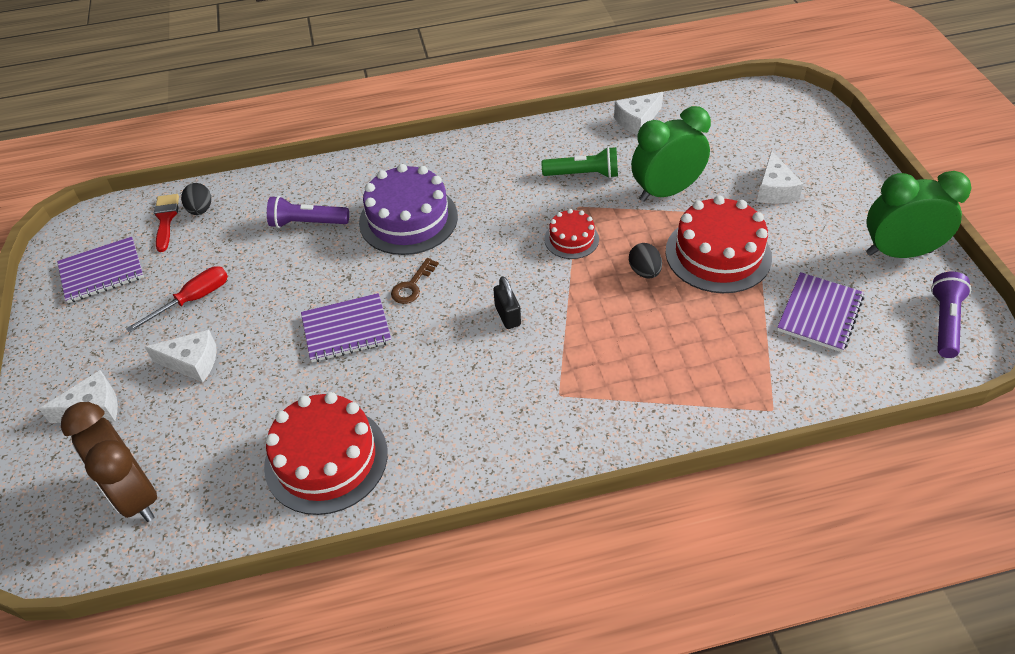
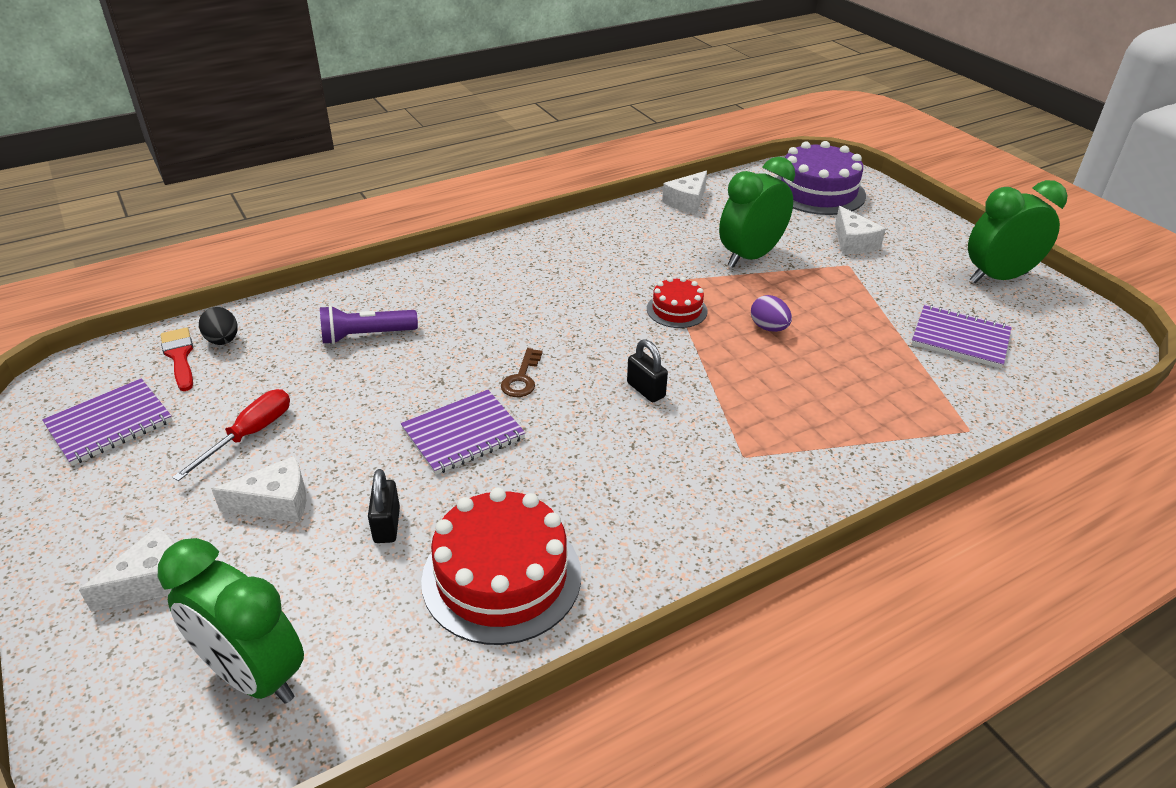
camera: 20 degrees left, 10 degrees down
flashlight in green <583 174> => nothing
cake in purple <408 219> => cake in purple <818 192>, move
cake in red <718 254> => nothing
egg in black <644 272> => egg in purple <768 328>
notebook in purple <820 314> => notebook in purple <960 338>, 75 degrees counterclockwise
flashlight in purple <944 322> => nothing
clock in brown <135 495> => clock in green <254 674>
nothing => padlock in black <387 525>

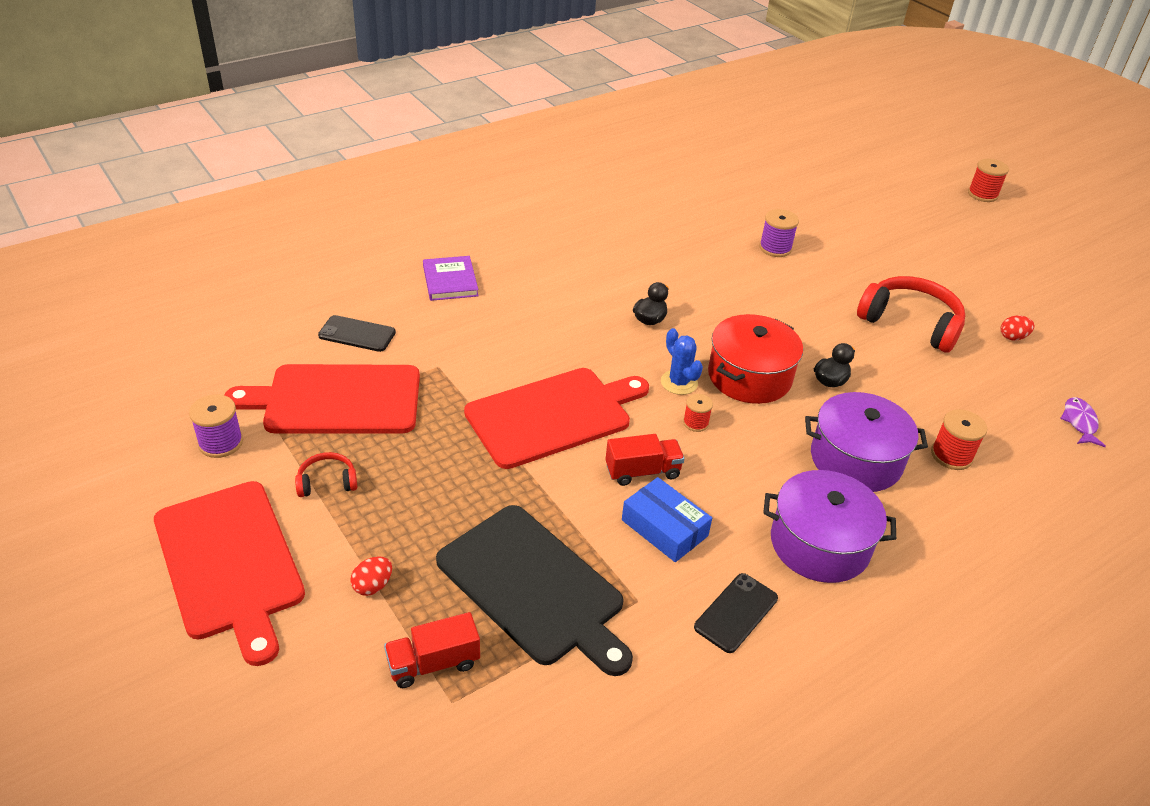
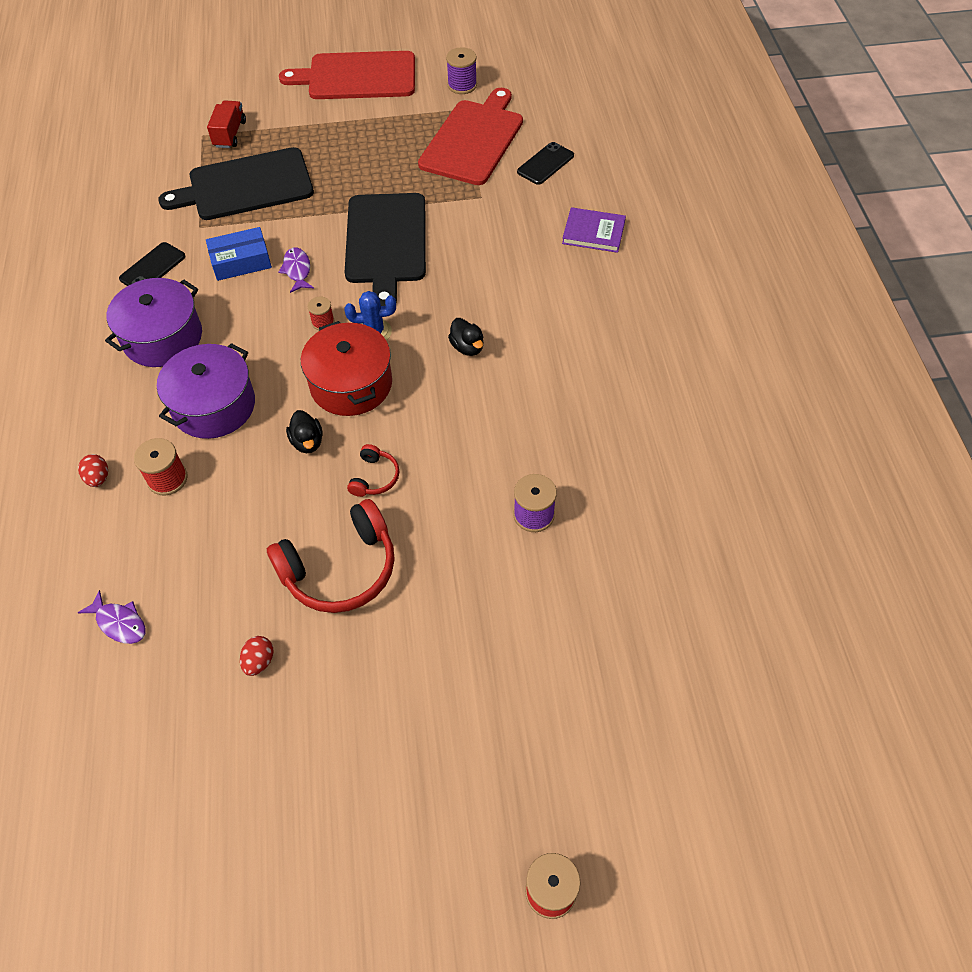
camera: 120 degrees right, 15 degrees up
cutting board in red <553 415> => cutting board in black <386 242>
truck in red <642 471> => fish in purple <297 270>
headphones in red <327 482> => headphones in red <374 477>, move
egg in red <373 586> => egg in red <98 478>, move
phone in black <736 613> => phone in black <153 268>, 60 degrees clockwise

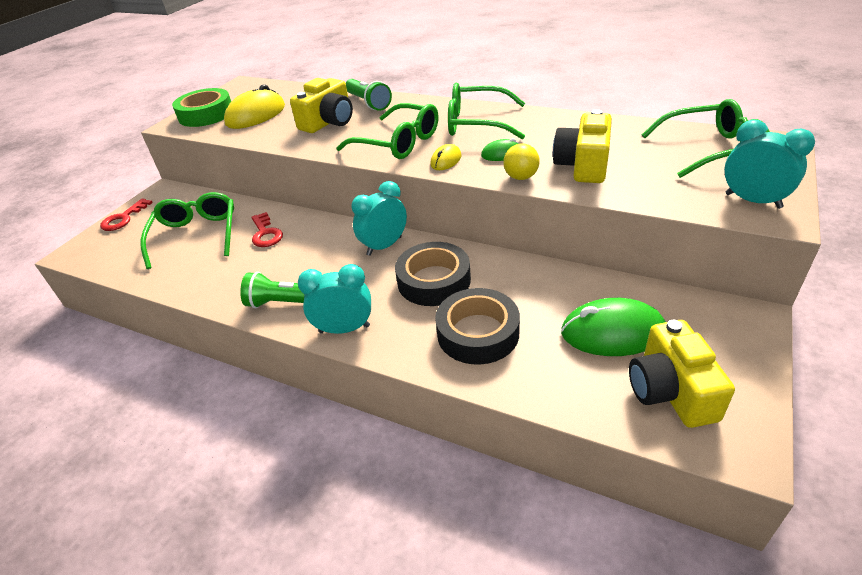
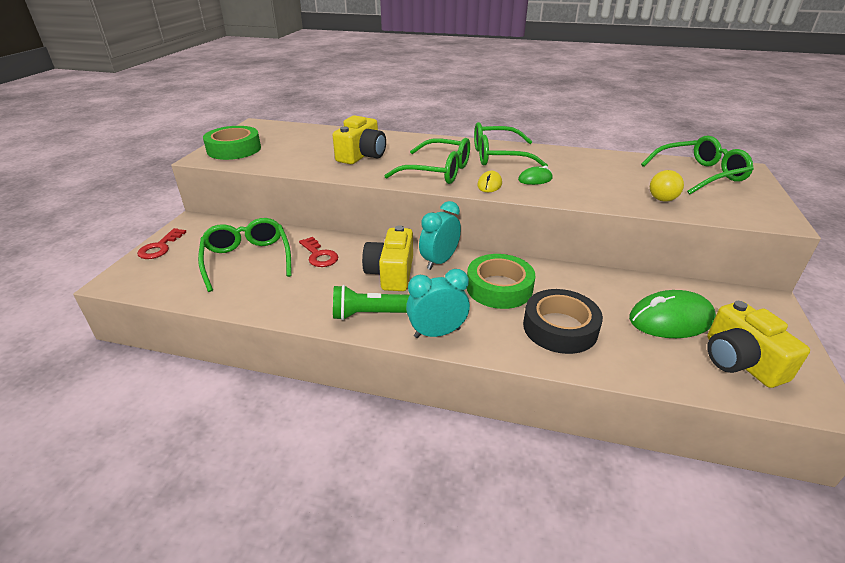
camera: 15 degrees left, 5 degrees down
flashlight in green <368 103> => nothing
mouse in yellow <256 115> => nothing
camera in yellow <583 165> => camera in yellow <391 273>, move
clock in turquoise <753 201> => nothing
ball in yellow <521 177> => ball in yellow <662 199>, move
tape in black <434 281> => tape in green <499 288>

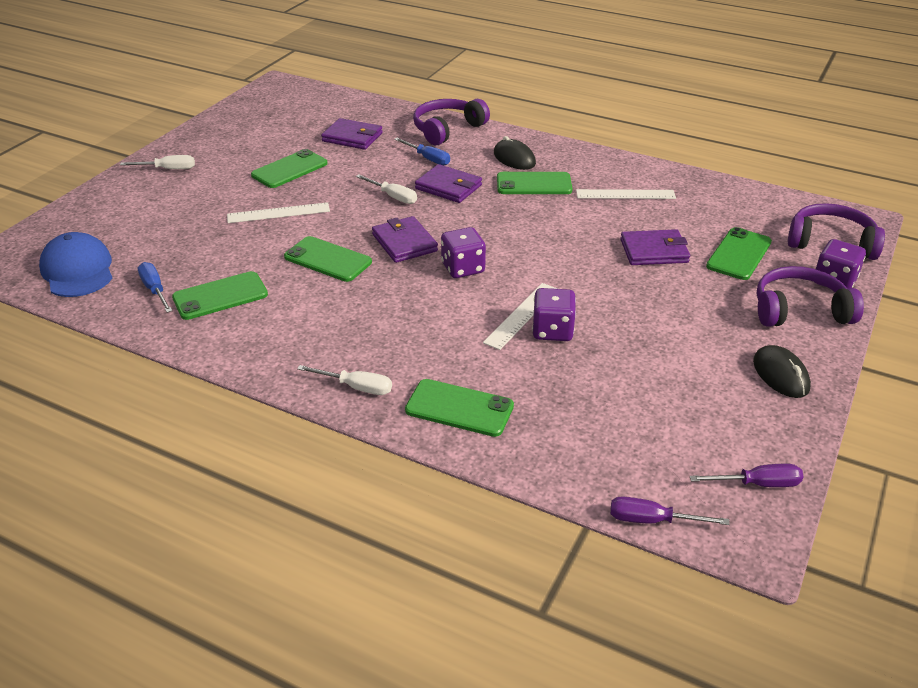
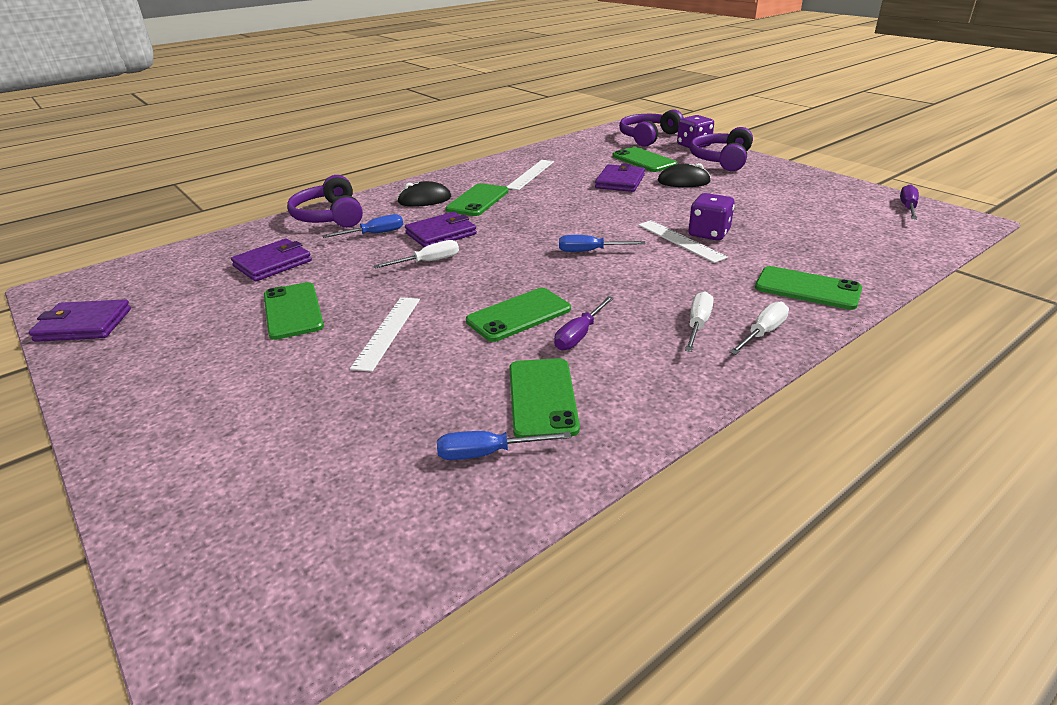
camera: 65 degrees left, 5 degrees down
screwdriver in white <168 169> => screwdriver in white <697 325>, move
wallet in purple <404 243> => wallet in purple <84 325>, move
dice in purple <463 268> => screwdriver in blue <590 251>
cap in blue <78 270> => nothing
mouse in black <780 375> => mouse in black <683 181>, move
phone in green <459 408> => phone in green <807 288>, 75 degrees clockwise
screwdriver in purple <652 520> => screwdriver in purple <579 335>, move

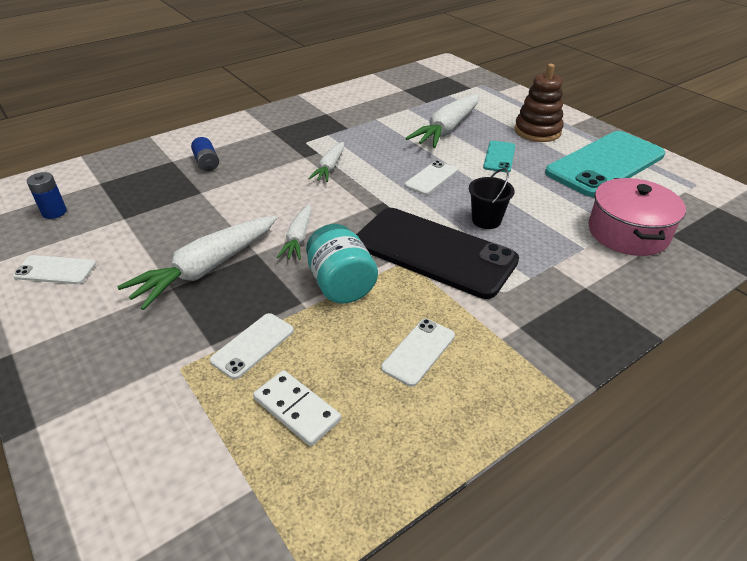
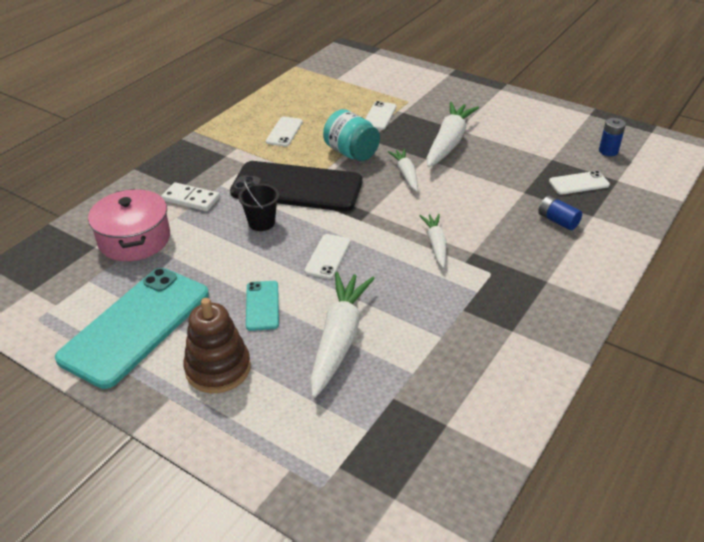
camera: 160 degrees right, 0 degrees up
phone in white <55 270> => phone in white <578 183>, move
domino in white <297 409> => domino in white <190 199>, move

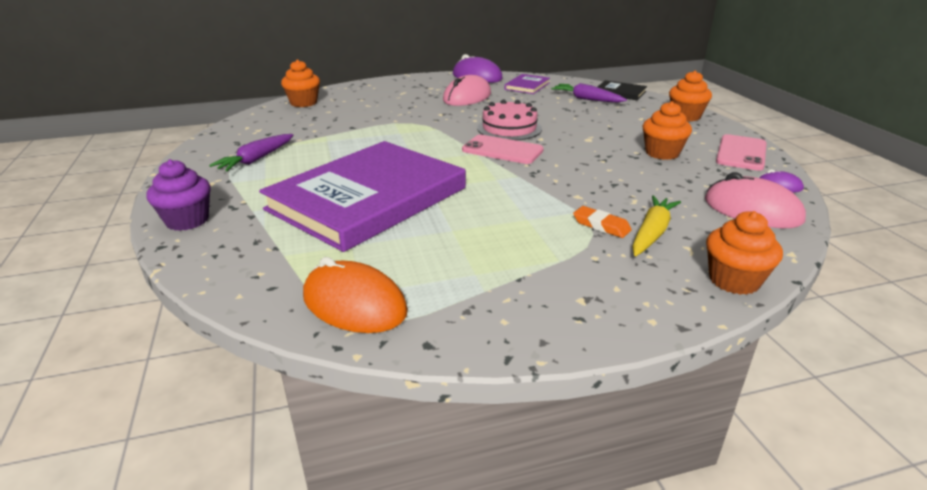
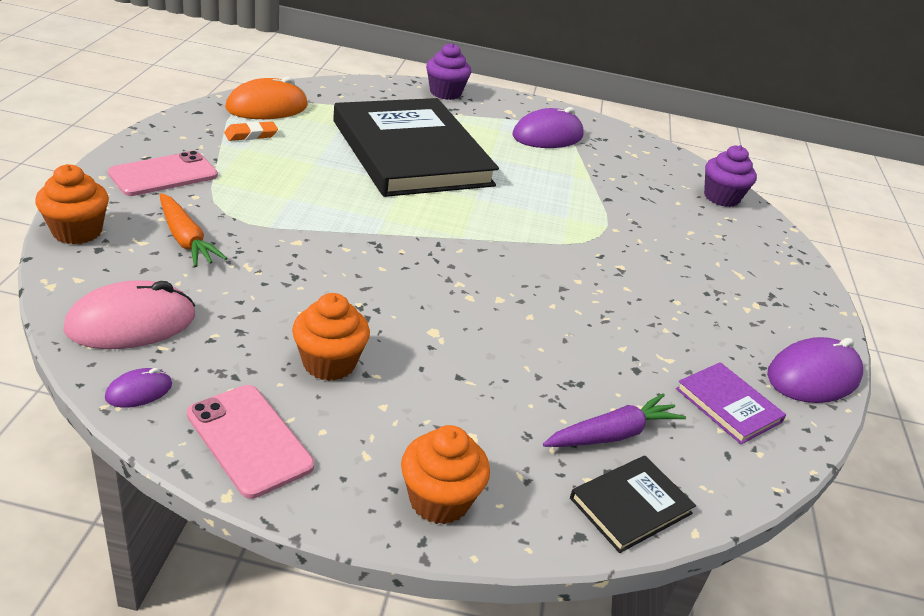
camera: 110 degrees right, 5 degrees up
cupcake in orange <303 103> => cupcake in purple <721 197>
mouse in pink <467 97> => nothing
cake in pink <509 128> => nothing
carrot in purple <256 159> => mouse in purple <547 136>
phone in pink <502 150> => phone in pink <163 174>, move
book in purple <368 199> => book in black <411 153>
carrot in yellow <652 233> => carrot in orange <186 239>
eraser in orange <601 225> => eraser in orange <251 135>, move

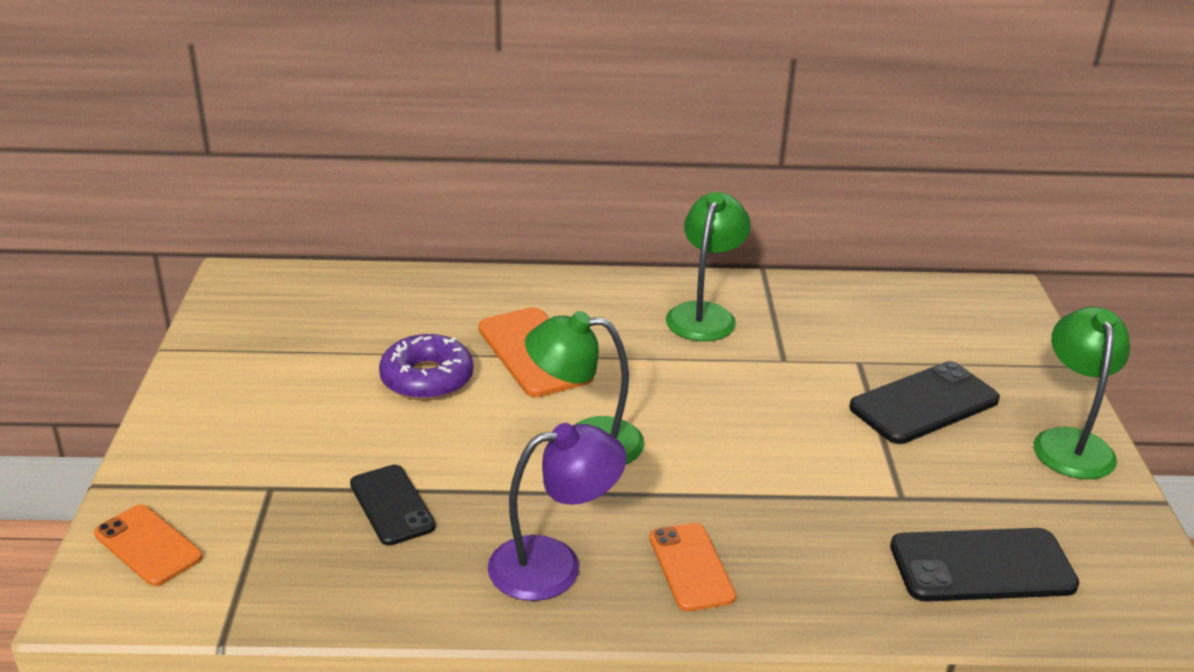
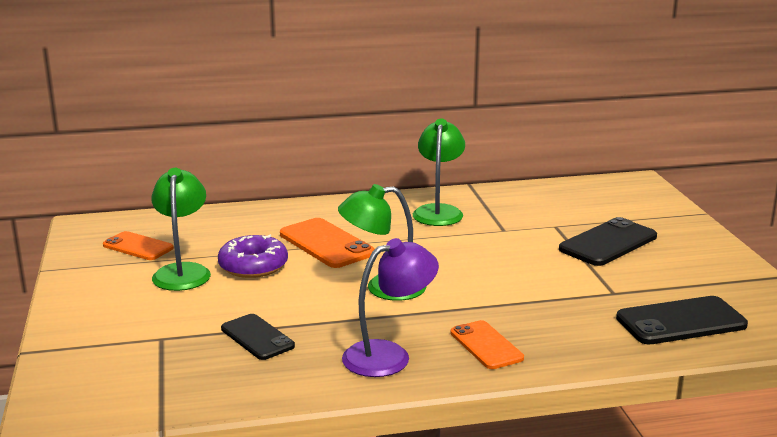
camera: 10 degrees left, 10 degrees down
lamp in green <1070 442> => lamp in green <183 272>, move
phone in orange <148 545> => phone in orange <138 247>, move

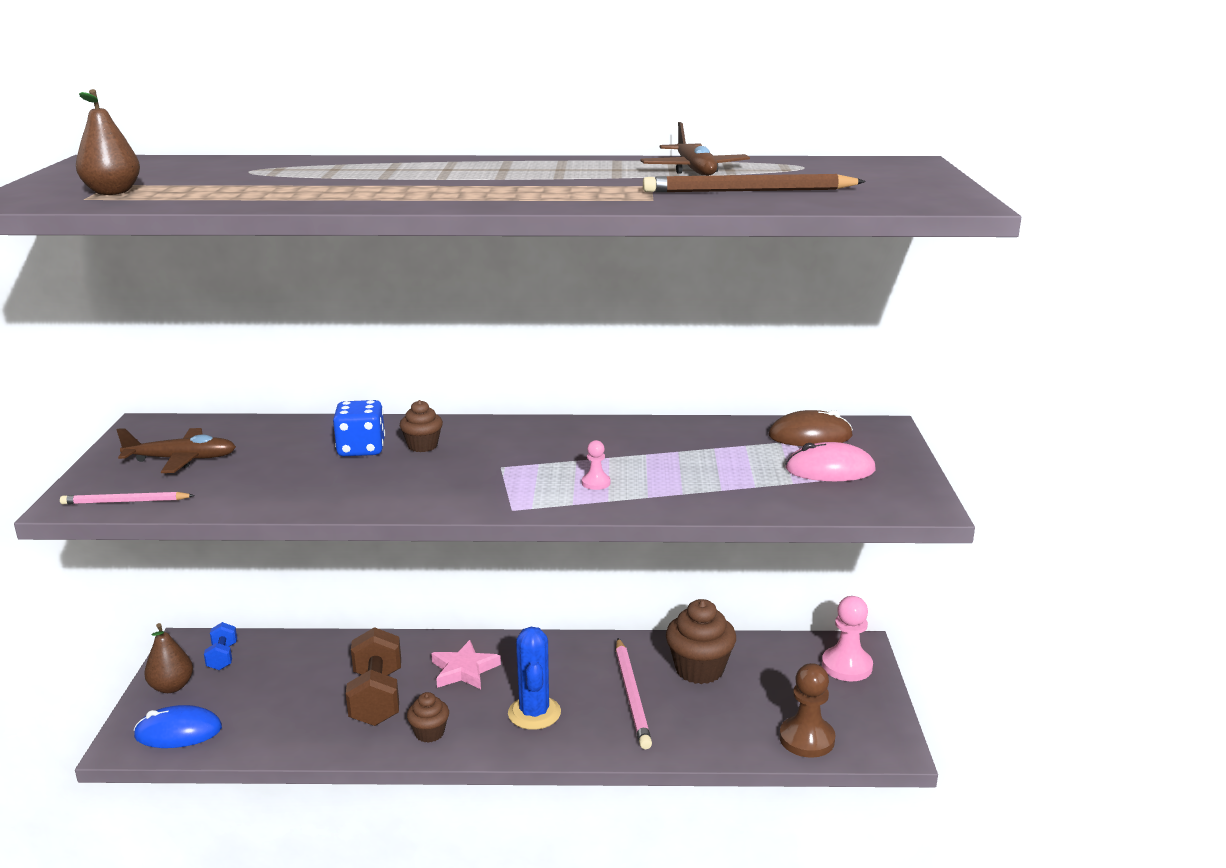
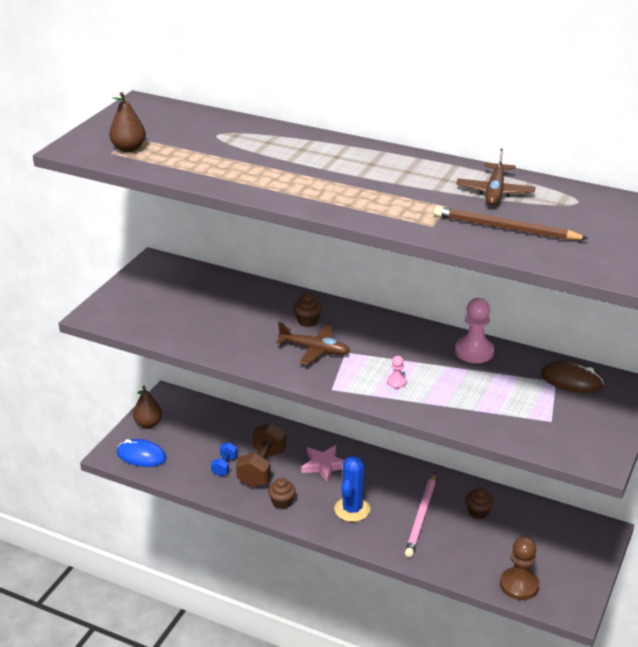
camera: 25 degrees right, 10 degrees up
dice in blue <361 449> => nothing
plane in brown <181 459> => plane in brown <314 350>, move
mouse in pink <830 469> => nothing
pencil in pink <125 502> => nothing
pawn in pink <846 666> => pawn in pink <474 351>, move
cupcake in brown <699 669> => cupcake in brown <478 512>, x0.55
dumbbell in blue <222 657> => dumbbell in blue <224 466>, move

